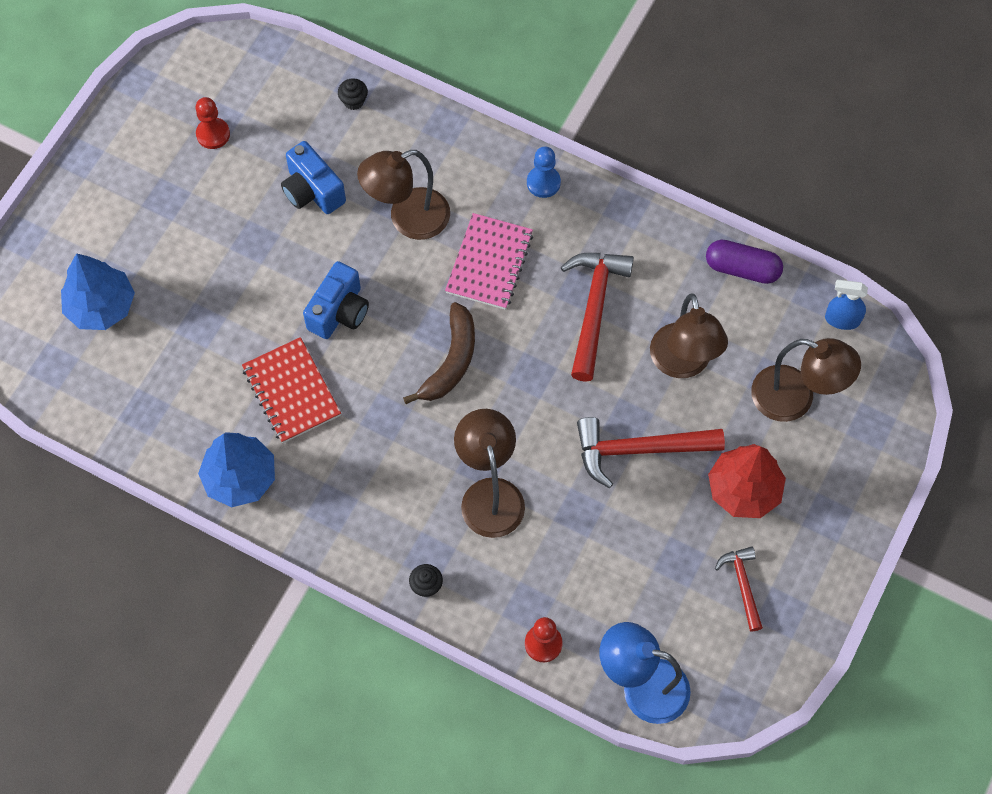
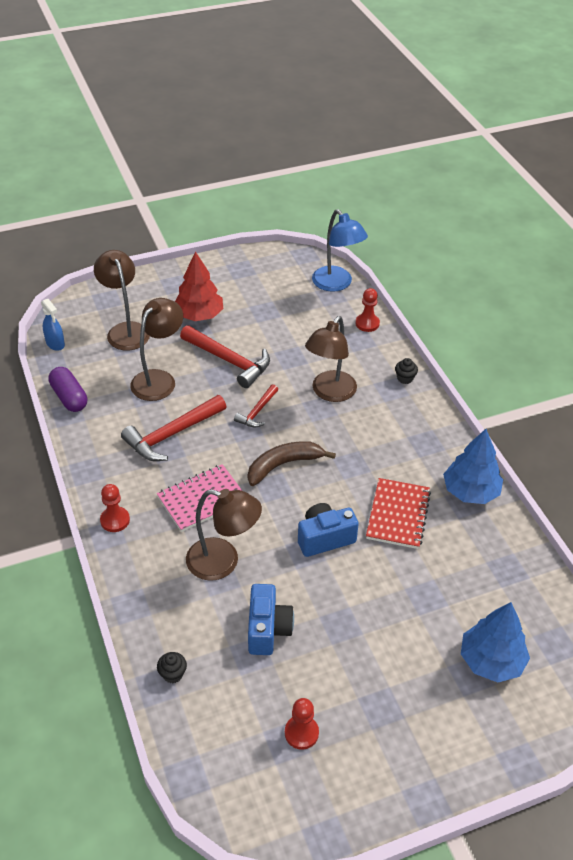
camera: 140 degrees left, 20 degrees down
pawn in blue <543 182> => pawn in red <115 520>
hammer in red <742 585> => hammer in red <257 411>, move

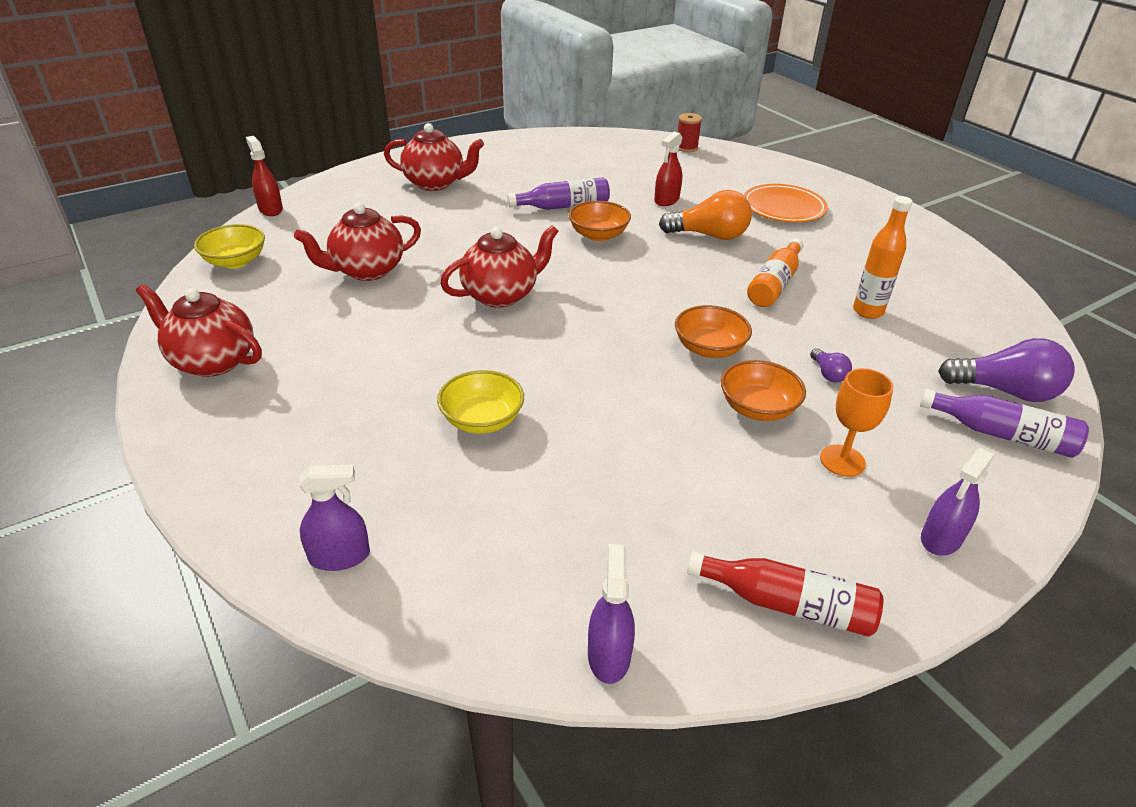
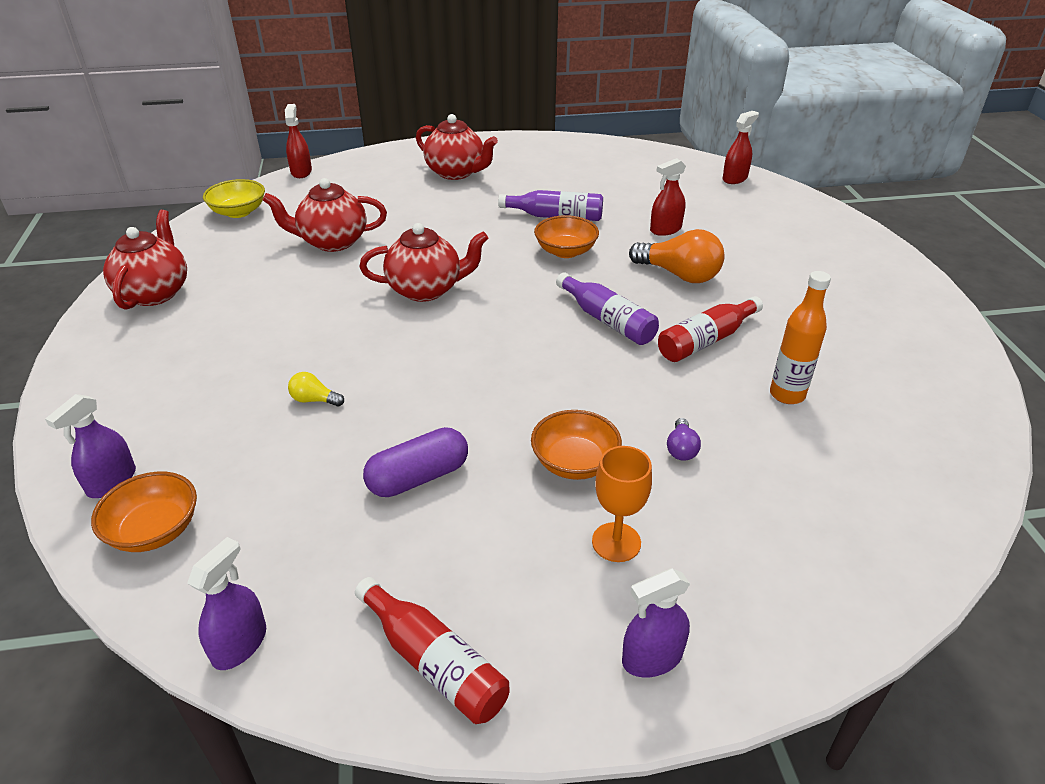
camera: 25 degrees right, 0 degrees up
spool in red <686 148> => spray bottle in red <734 178>
plate in orange <783 208> => nothing
bottle in orange <775 284> => bottle in red <706 340>
teapot in red <212 361> => teapot in red <155 292>, 45 degrees clockwise
bowl in orange <709 348> => bowl in orange <155 530>, move
light bulb in purple <1005 391> => nothing
bowl in yellow <482 420> => light bulb in yellow <314 400>
bottle in purple <1001 434> => bottle in purple <607 320>, move
spray bottle in purple <339 556> => spray bottle in purple <112 481>, 105 degrees clockwise
nothing => capsule in purple <418 477>

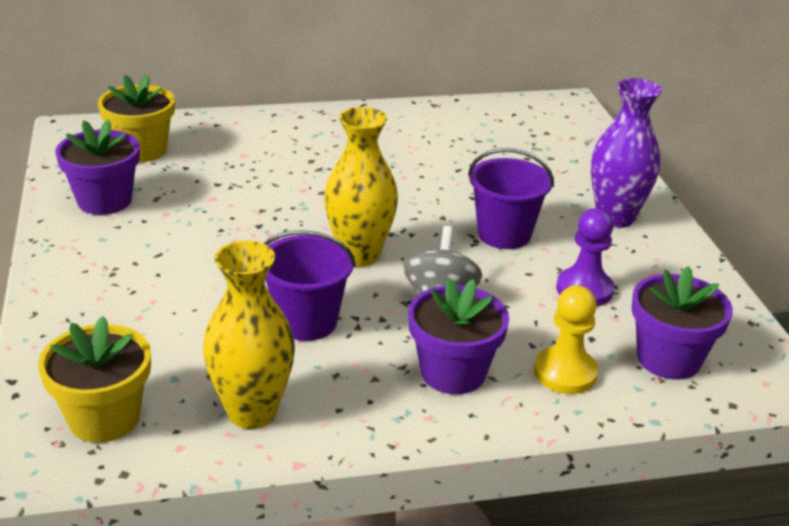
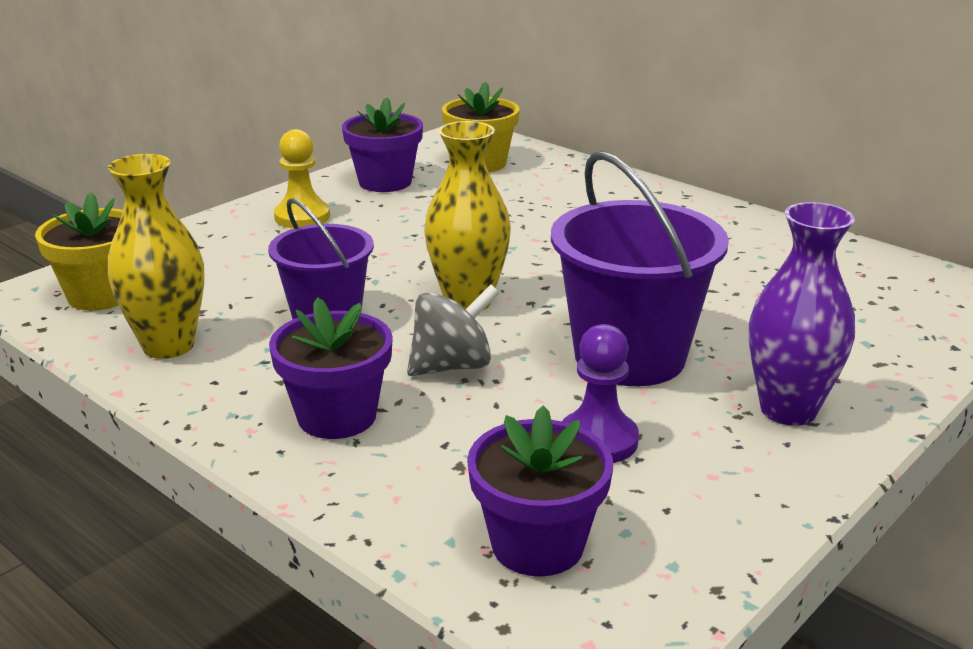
camera: 55 degrees right, 5 degrees down
bucket in purple <504 234> => bucket in purple <629 357>, x1.55
pawn in yellow <565 373> => pawn in yellow <302 217>, move

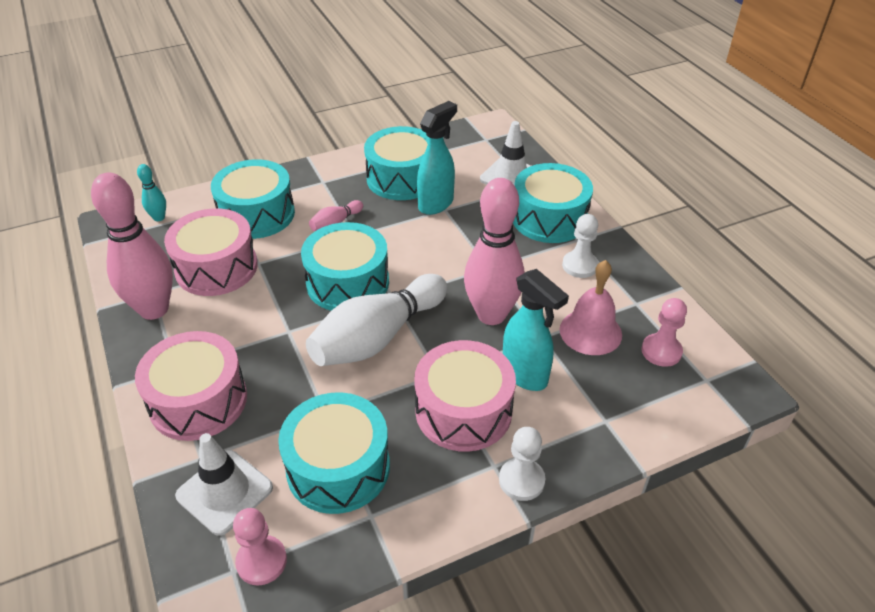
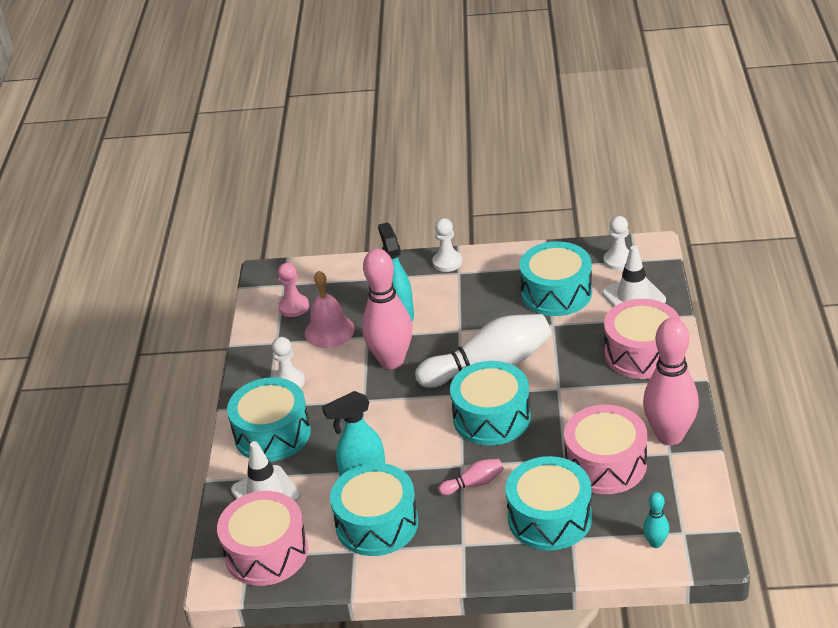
camera: 150 degrees left, 5 degrees down
drum in pink <463 411> => drum in pink <266 552>, move
pawn in pink <261 561> => pawn in white <619 261>

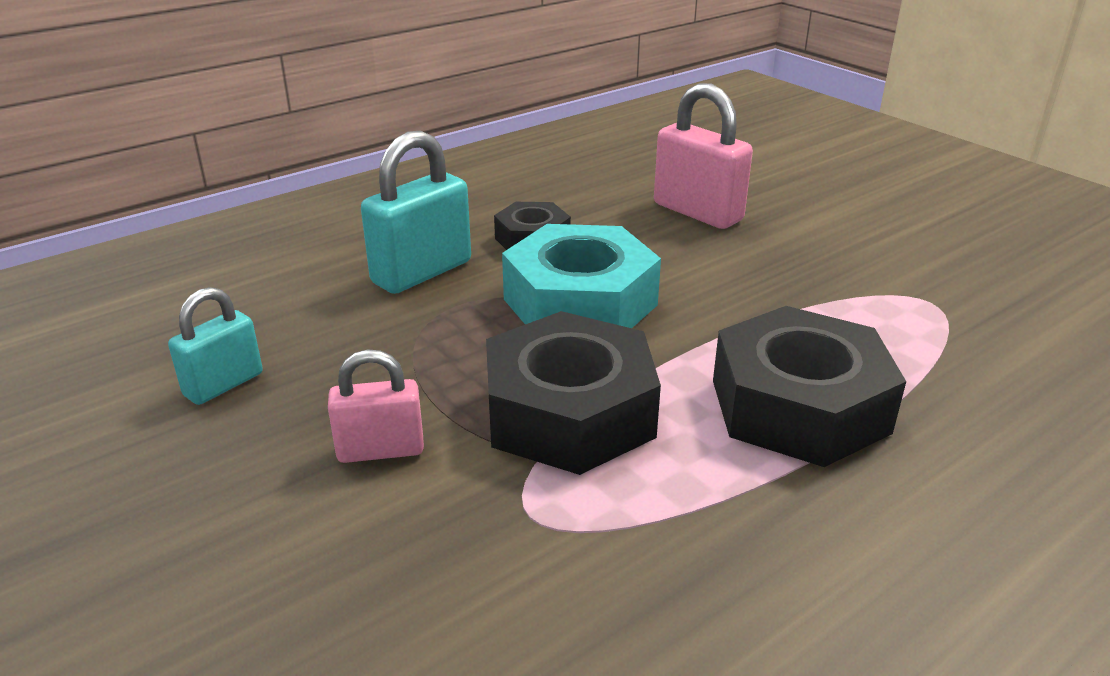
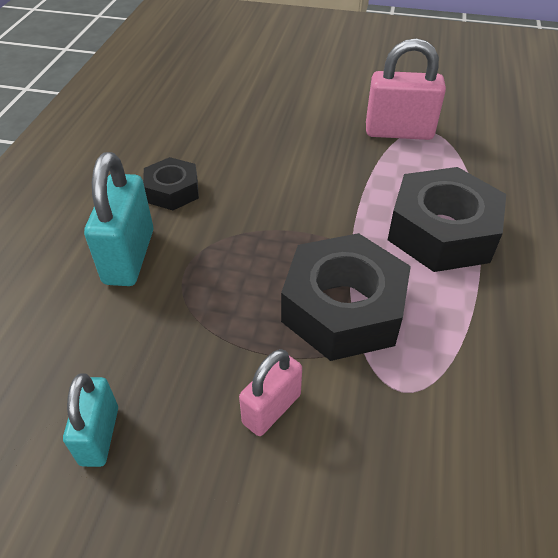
camera: 40 degrees left, 15 degrees up
padlock in pink <697 212> => padlock in pink <399 132>, move
nut in turquoise <580 302> => nothing

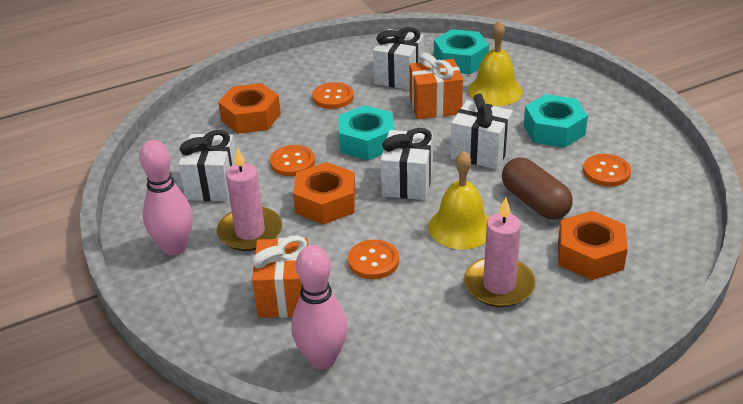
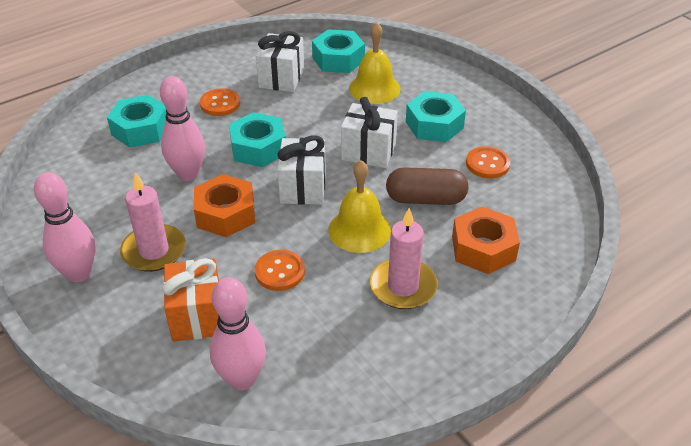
camera: 10 degrees left, 5 degrees up
gift in orange <435 106> => nothing
nut in orange <251 117> => nut in turquoise <141 129>
gift in white <212 185> => nothing
button in orange <292 162> => bowling pin in pink <188 174>
capsule in brown <534 202> => capsule in brown <425 199>, 45 degrees counterclockwise

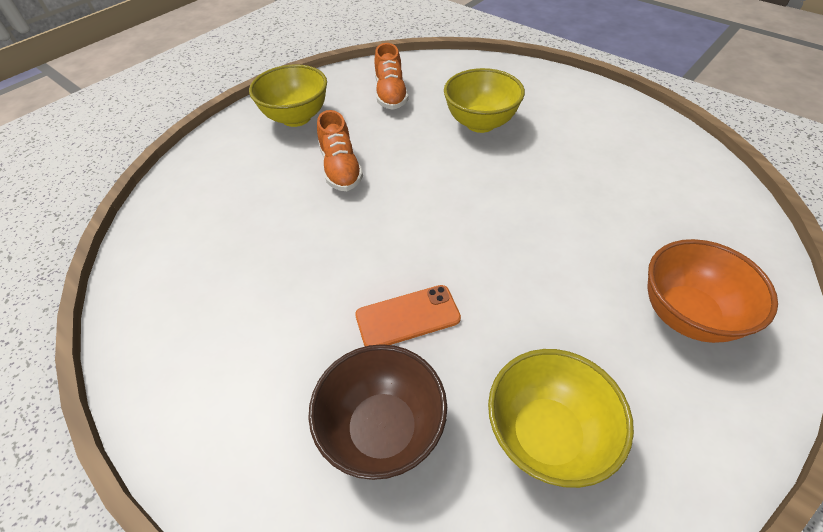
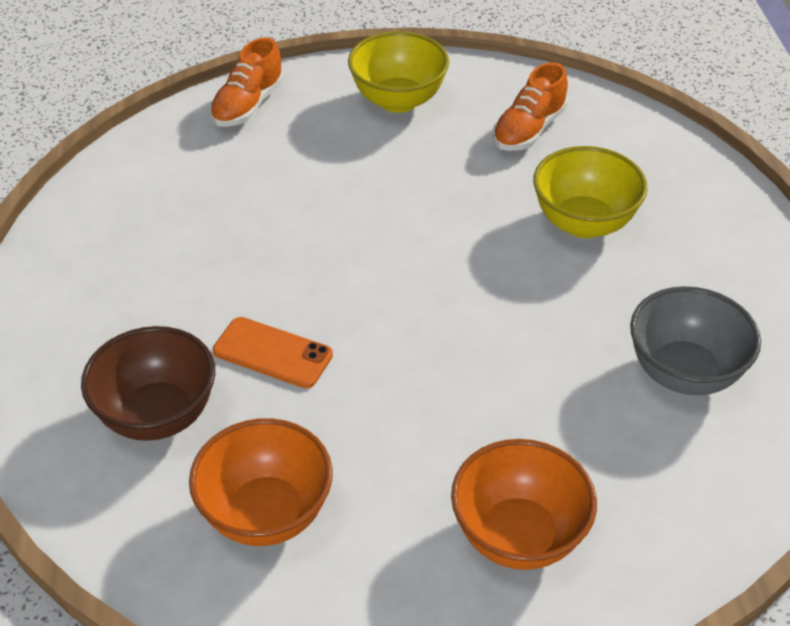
camera: 40 degrees right, 5 degrees down
shoe in orange <341 168> => shoe in orange <248 105>, move
bowl in yellow <546 435> => bowl in orange <266 514>
nothing => bowl in grey <684 373>

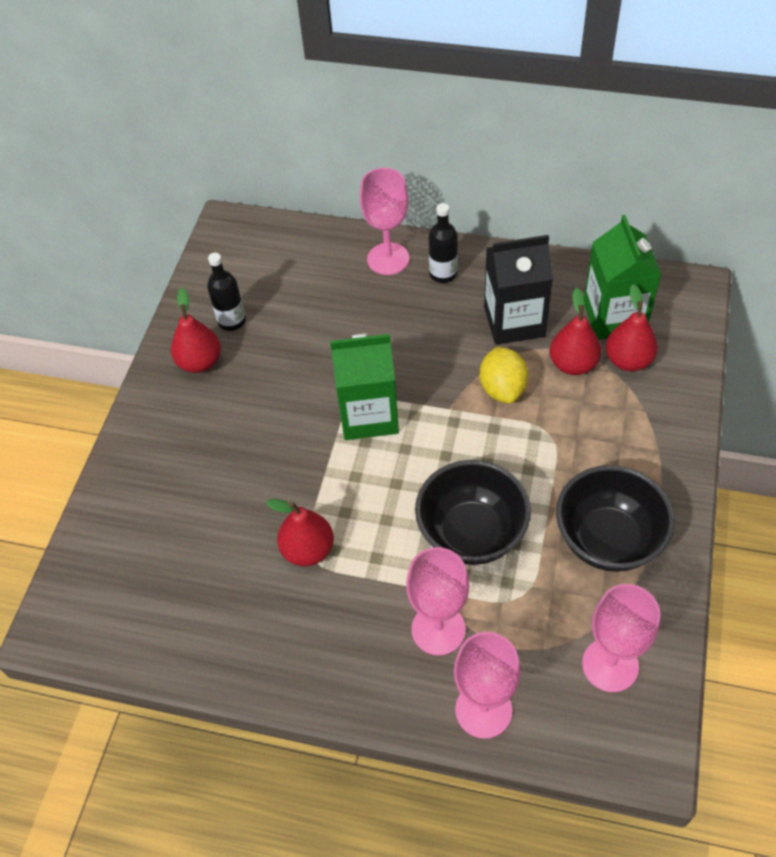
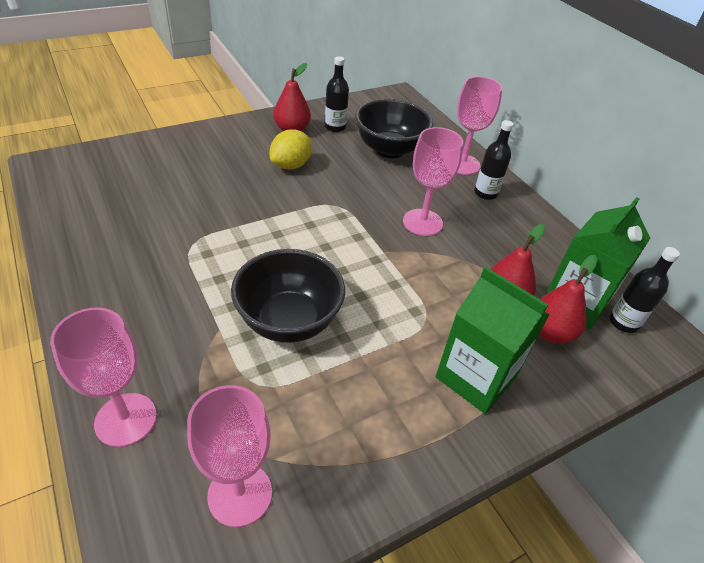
camera: 40 degrees right, 10 degrees down
carton in black <514 321> => nothing
carton in green <368 415> => carton in green <475 377>, move
lemon in yellow <502 389> => lemon in yellow <291 165>, move
bowl in black <608 540> => bowl in black <389 149>, move
pear in red <308 550> => nothing
goblet in pink <438 629> => goblet in pink <422 222>, move
nothing => bottle in black <623 322>

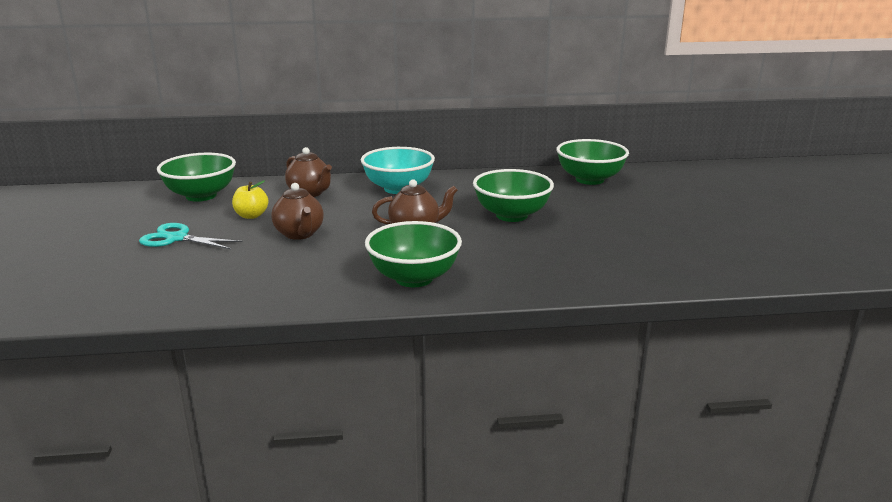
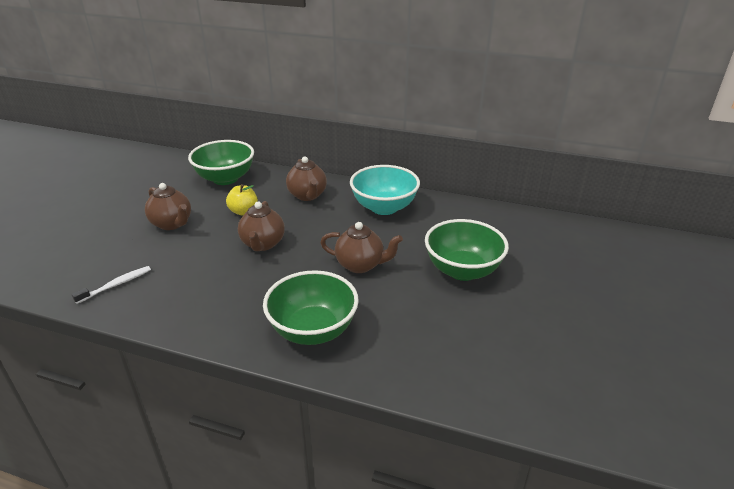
camera: 25 degrees right, 10 degrees up
bowl in green <589 179> => nothing
scissors in turquoise <177 238> => teapot in brown <172 224>
nothing => toothbrush in white <116 285>

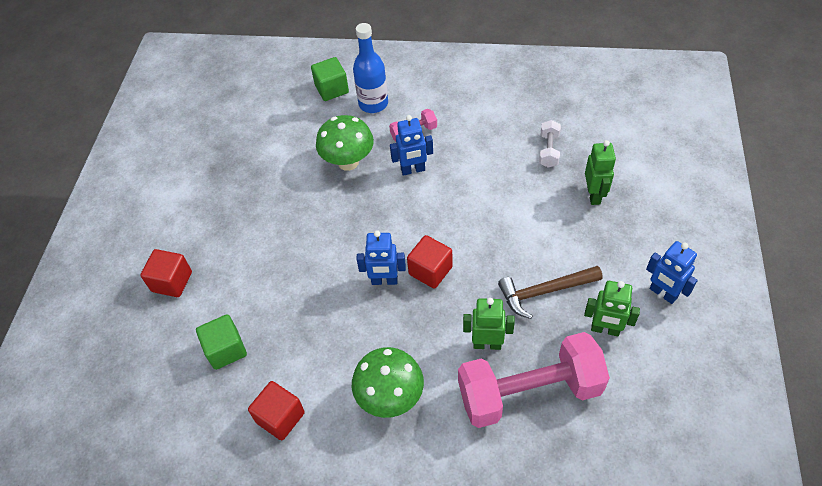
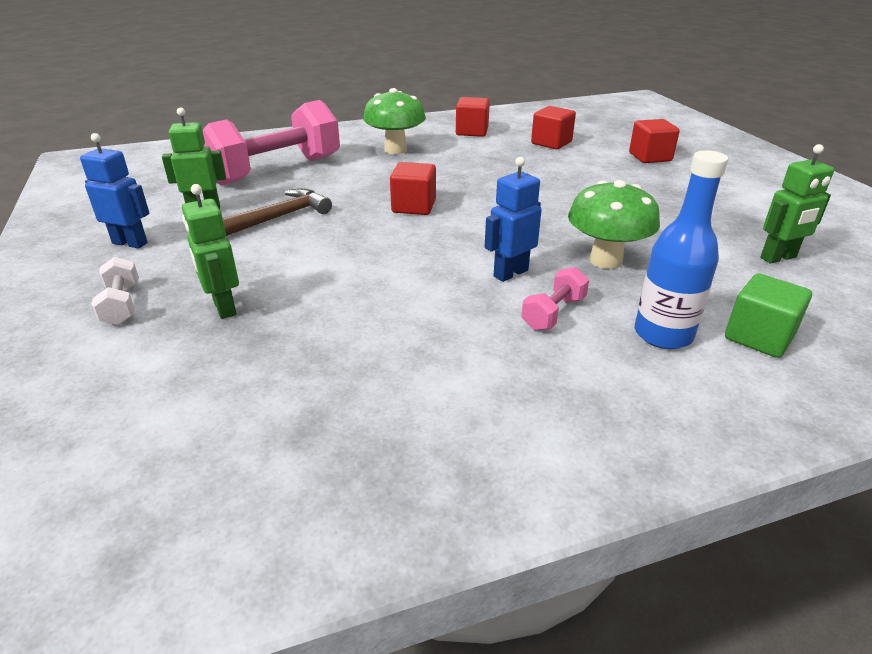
camera: 150 degrees right, 20 degrees down
dumbbell in white <549 150> => dumbbell in white <122 305>, move
robot in blue <384 281> => nothing
robot in green <487 344> => robot in green <778 258>, move
cube in green <226 350> => cube in red <551 143>

